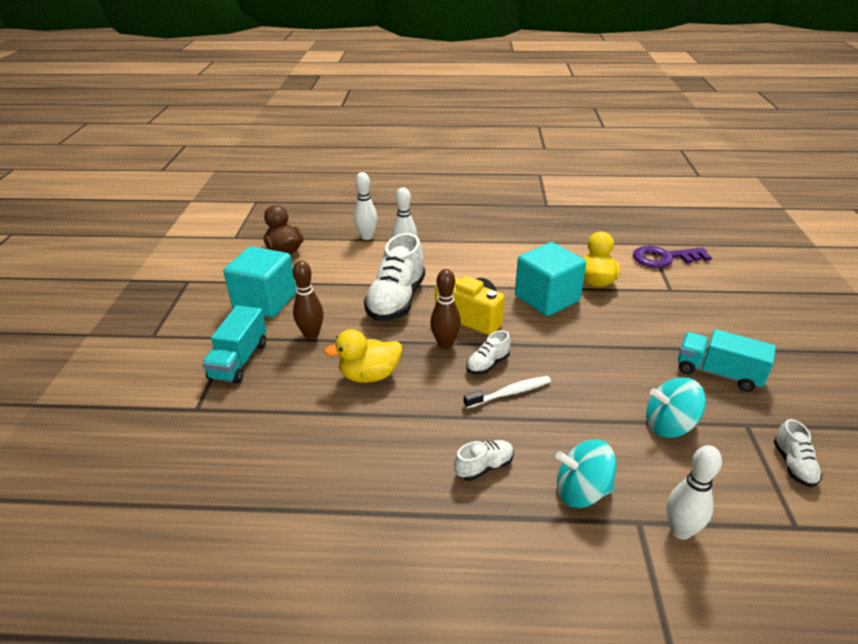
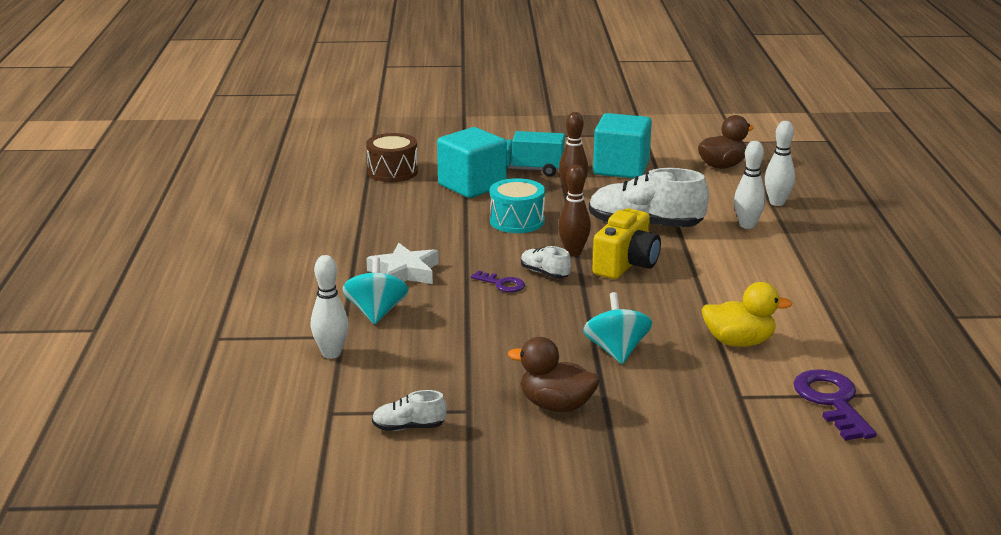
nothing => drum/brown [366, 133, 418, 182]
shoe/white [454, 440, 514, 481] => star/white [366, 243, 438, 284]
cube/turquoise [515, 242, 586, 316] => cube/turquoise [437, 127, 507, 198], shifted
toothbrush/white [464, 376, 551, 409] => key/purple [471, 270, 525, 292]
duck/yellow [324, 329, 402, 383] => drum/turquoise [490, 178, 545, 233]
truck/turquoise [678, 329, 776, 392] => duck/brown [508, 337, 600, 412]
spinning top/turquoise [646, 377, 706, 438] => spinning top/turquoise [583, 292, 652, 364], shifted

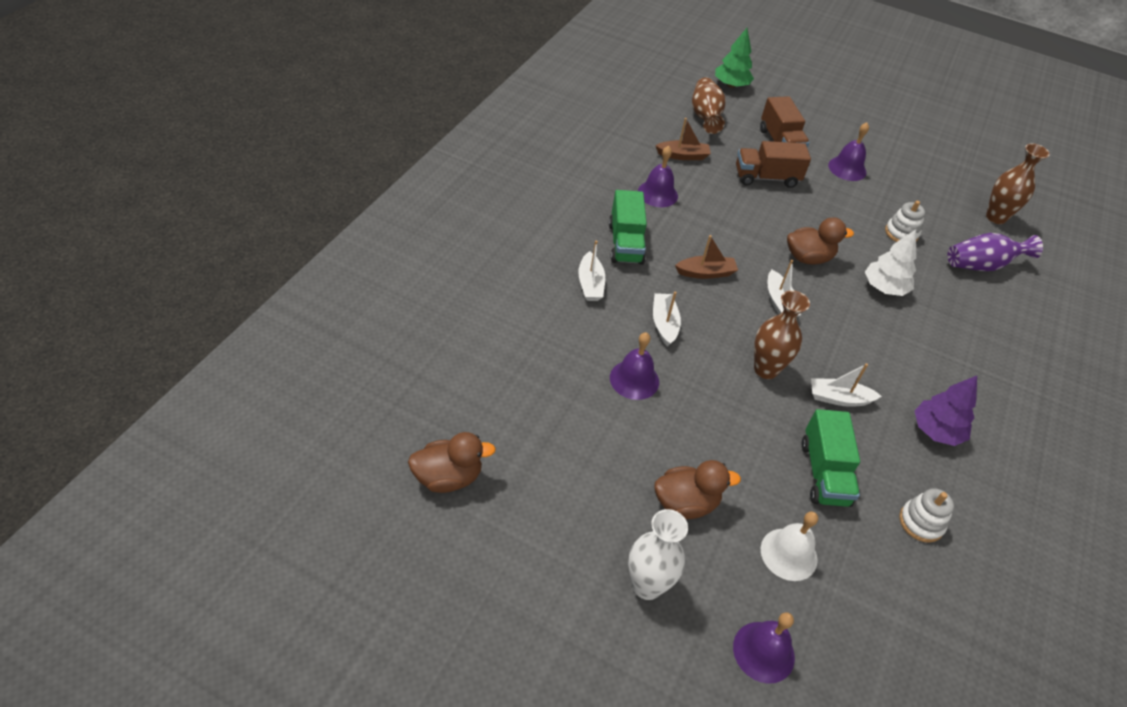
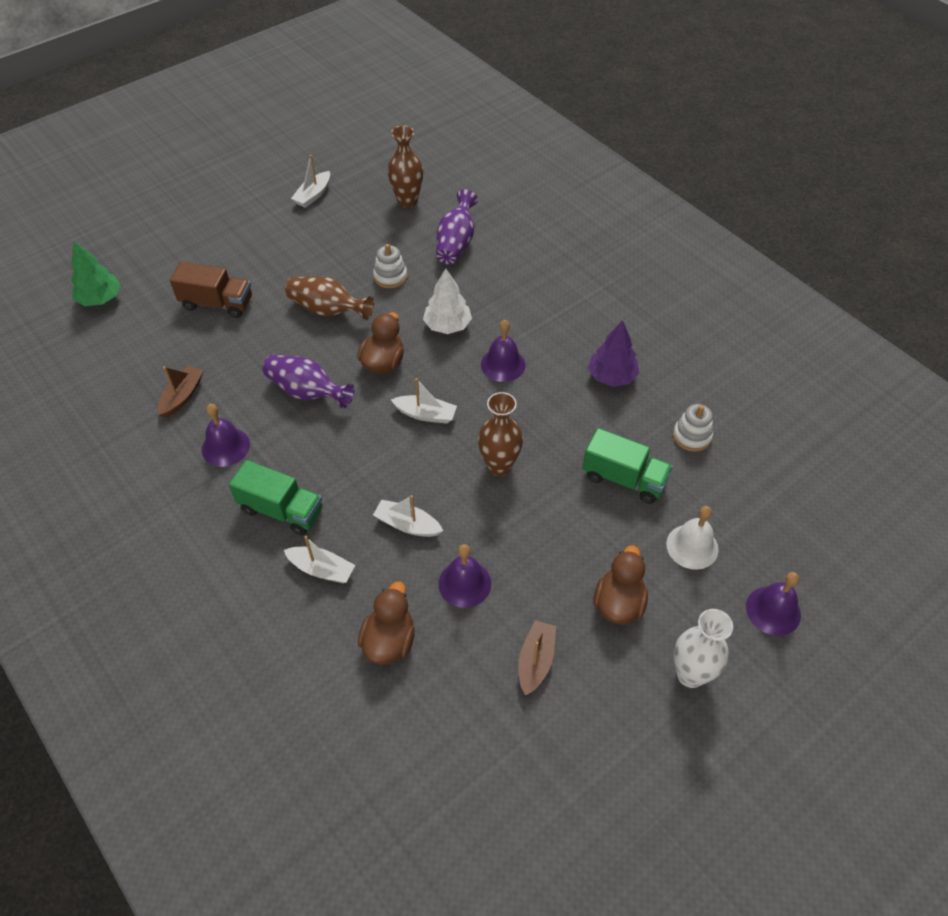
nothing => vase/purple [262, 355, 354, 409]
vase/brown [692, 77, 726, 134] => vase/brown [285, 276, 374, 320], shifted
boat/white [811, 363, 882, 407] => boat/white [291, 155, 330, 208], shifted
duck/brown [408, 432, 496, 493] => duck/brown [358, 581, 415, 665], shifted
bell/purple [828, 122, 869, 181] => bell/purple [481, 320, 525, 382], shifted
boat/brown [675, 235, 738, 279] => boat/brown [518, 620, 556, 696], shifted
truck/brown [736, 141, 811, 188] => nothing

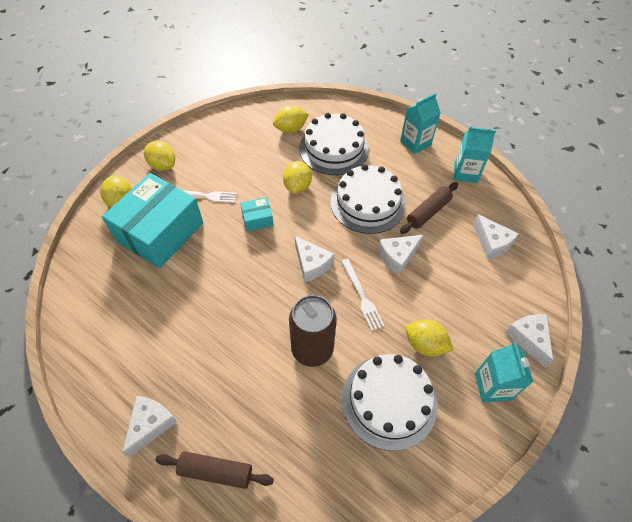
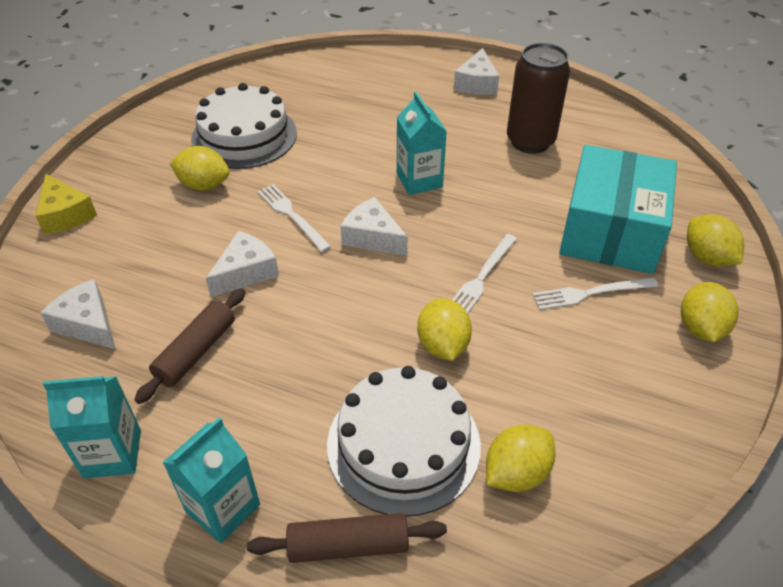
cheese/white [505, 314, 553, 368] => cheese/yellow [35, 174, 97, 235]
rolling pin/brown [156, 451, 274, 489] => rolling pin/brown [247, 513, 447, 563], shifted
carton/turquoise [475, 342, 533, 402] => carton/turquoise [397, 92, 447, 195], shifted
box/turquoise [240, 197, 274, 232] => fork/white [452, 234, 517, 314]
can/brown [289, 295, 337, 367] => can/brown [507, 43, 570, 154], shifted
lemon/yellow [144, 141, 175, 171] => lemon/yellow [681, 282, 738, 342], 75 degrees clockwise
cake/white [331, 164, 406, 234] => nothing

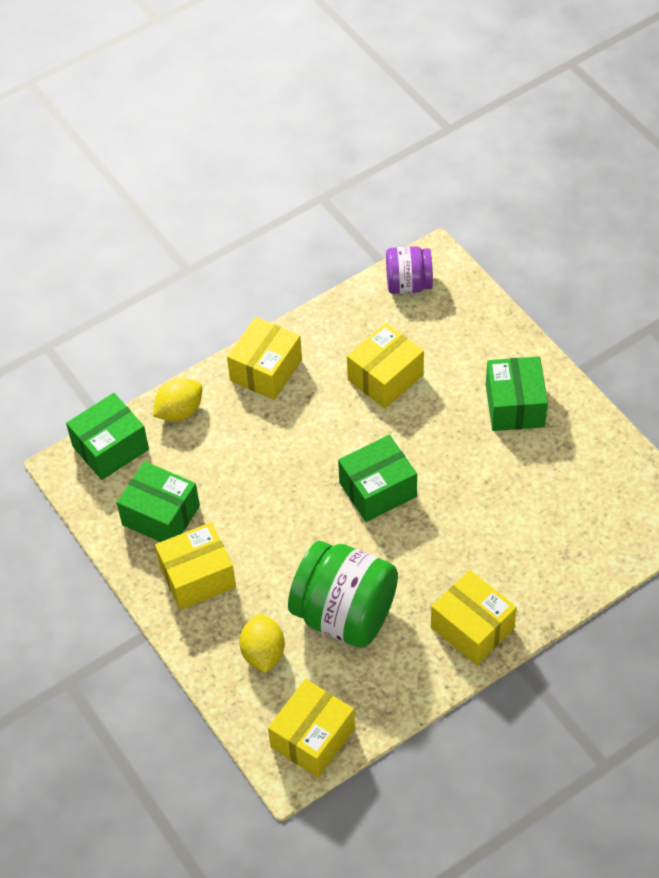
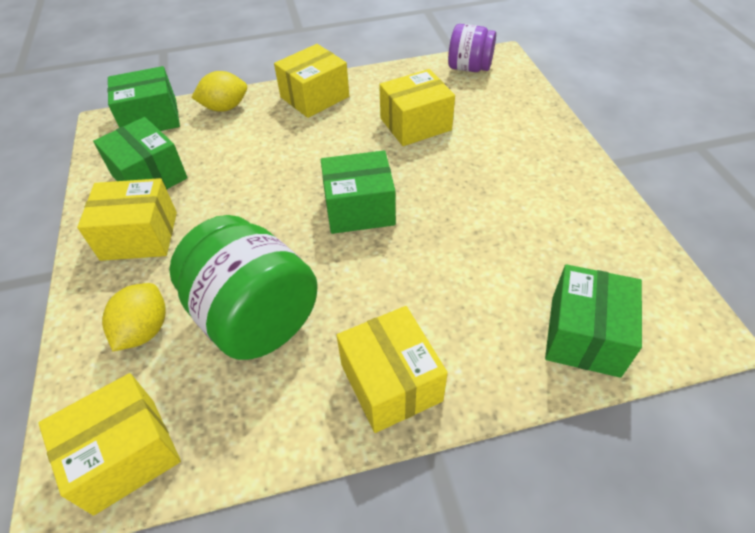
box/green [486, 356, 548, 431] => box/green [545, 264, 642, 378], shifted

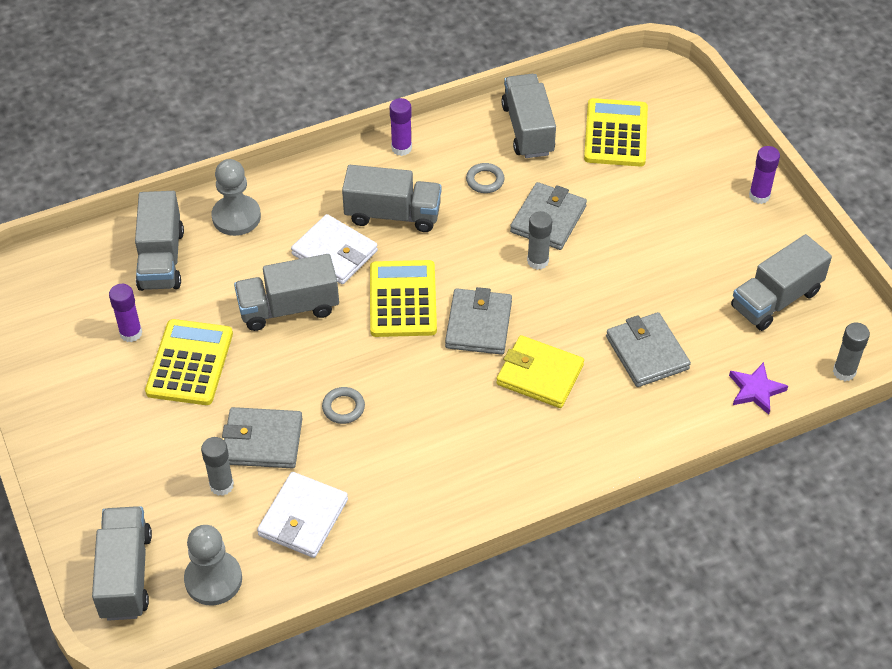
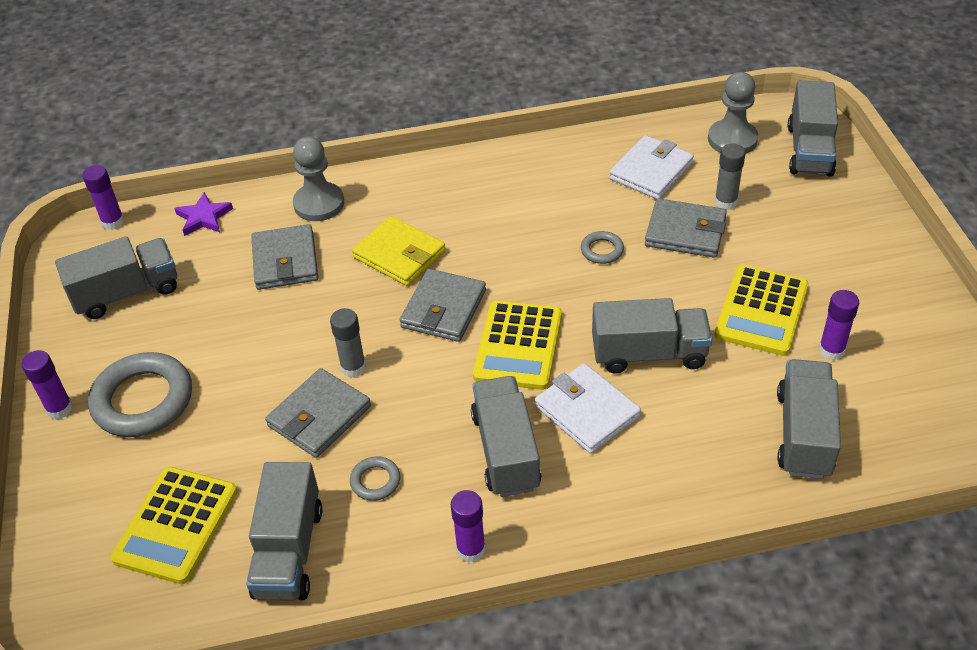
glue stick/grey [833, 323, 870, 381] => glue stick/purple [83, 165, 124, 230]
nothing => ring/grey [88, 352, 192, 437]
pawn/grey [212, 159, 261, 236] => pawn/grey [293, 137, 344, 221], shifted
truck/grey [342, 165, 442, 232] => truck/grey [471, 376, 542, 497], 60 degrees clockwise

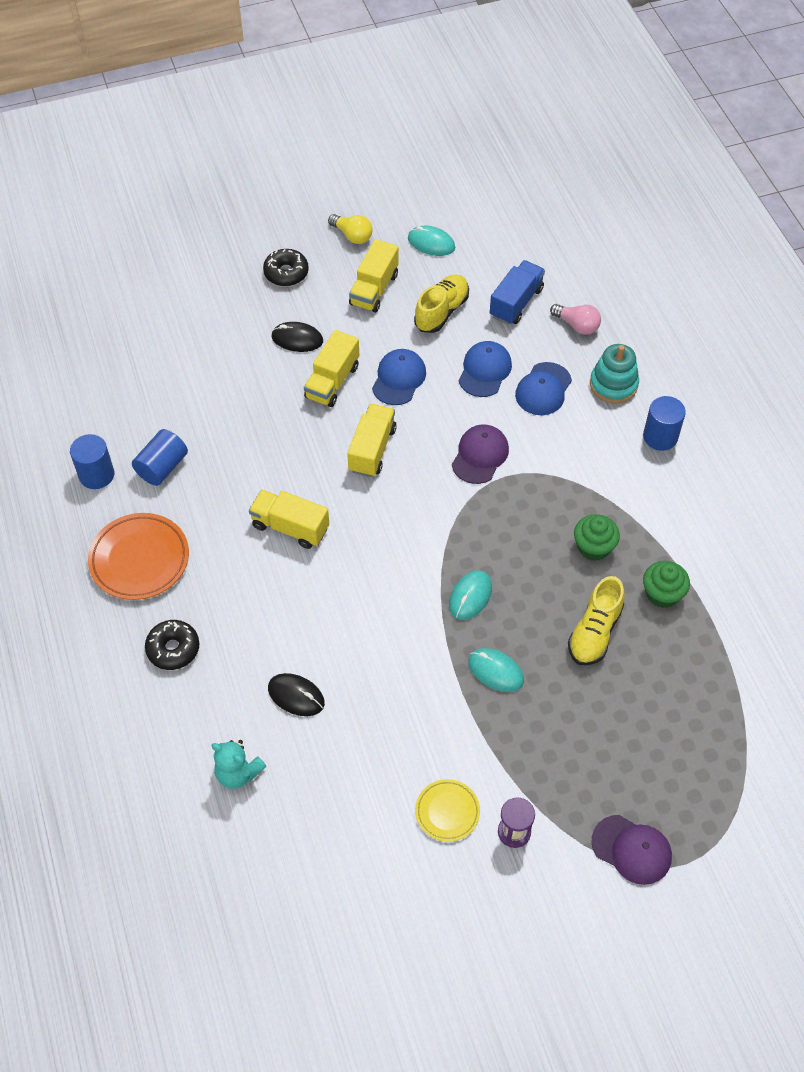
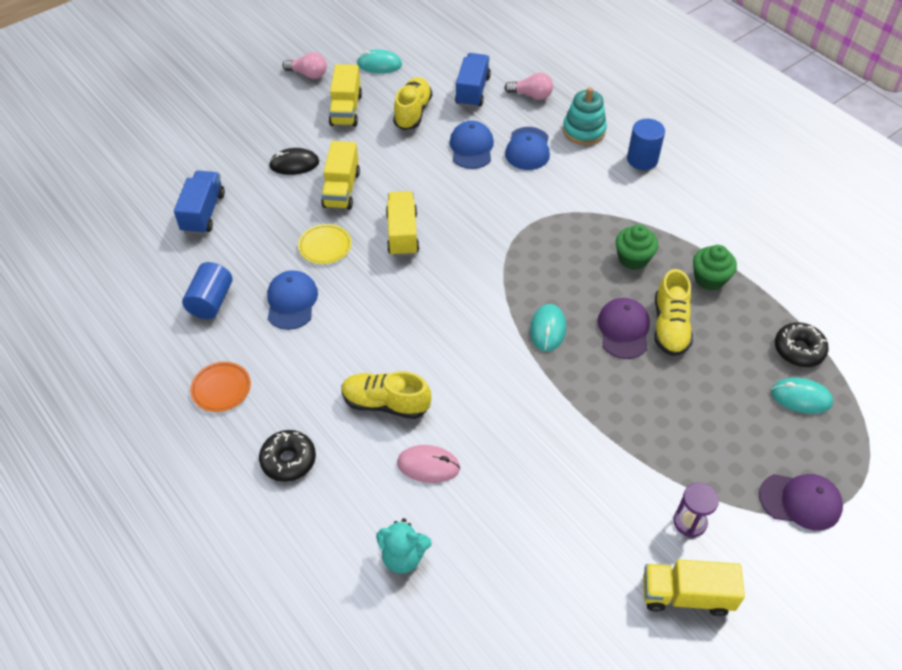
nothing => truck/blue [174, 171, 225, 235]
plate/orange [88, 513, 189, 600] => plate/orange [190, 362, 251, 412], x0.58
cap/blue [372, 349, 426, 405] => cap/blue [267, 270, 318, 330], shifted
light bulb/yellow [328, 214, 373, 244] => light bulb/pink [282, 52, 327, 79]
plate/yellow [415, 779, 480, 842] => plate/yellow [298, 224, 352, 264], shifted
nothing => shoe/yellow [342, 371, 431, 419]
mouse/black [268, 673, 325, 716] => mouse/pink [397, 445, 460, 483]
cap/purple [452, 425, 509, 484] => cap/purple [598, 298, 650, 359], shifted
truck/yellow [249, 490, 329, 549] => truck/yellow [643, 559, 745, 616], shifted
mouse/turquoise [468, 648, 524, 692] => mouse/turquoise [771, 378, 833, 414], shifted
donut/black [263, 249, 309, 286] => donut/black [775, 322, 829, 367], shifted
cylinder/blue [70, 434, 114, 489] => nothing

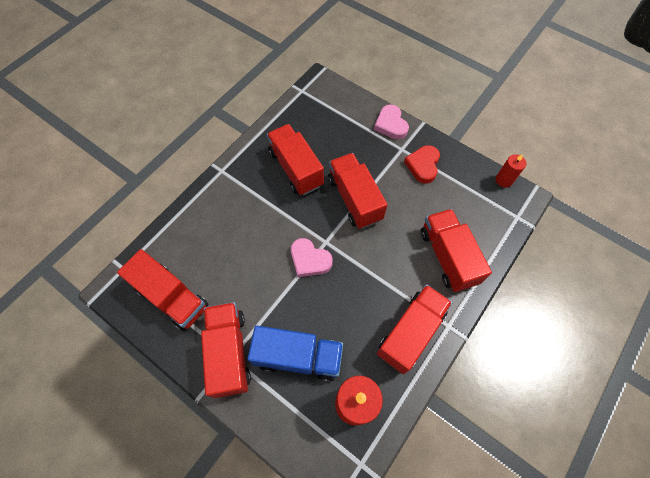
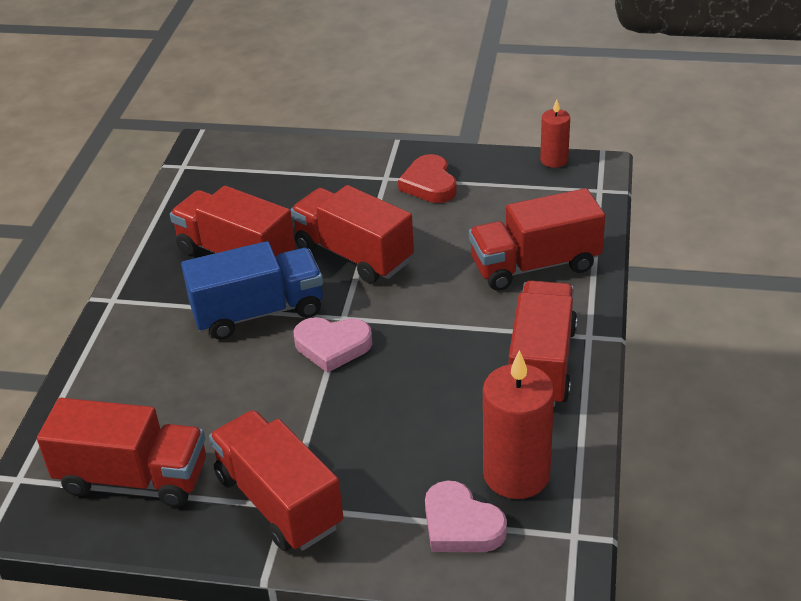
truck/blue [248, 326, 343, 382] => truck/blue [181, 241, 323, 340], shifted
heart/pink [374, 105, 409, 140] => heart/pink [425, 480, 507, 552], shifted
truck/red [421, 209, 492, 292] => truck/red [469, 188, 605, 291], 60 degrees counterclockwise

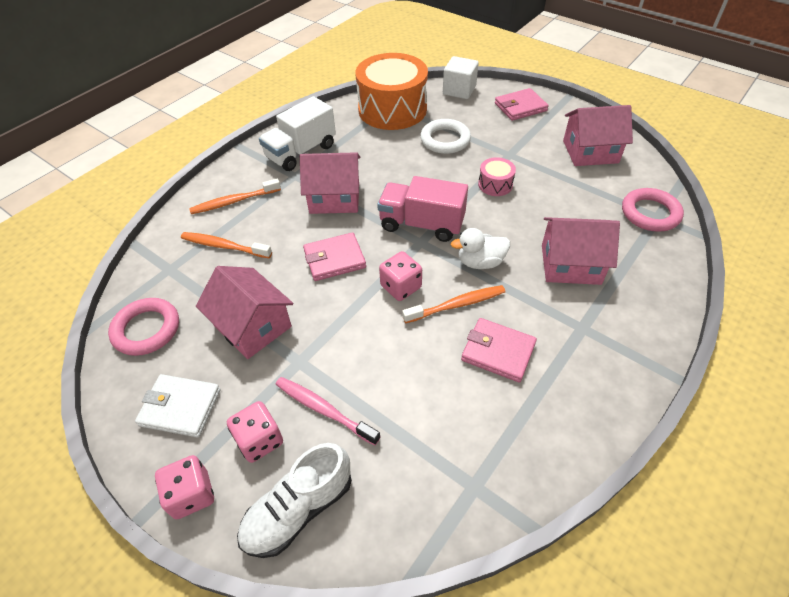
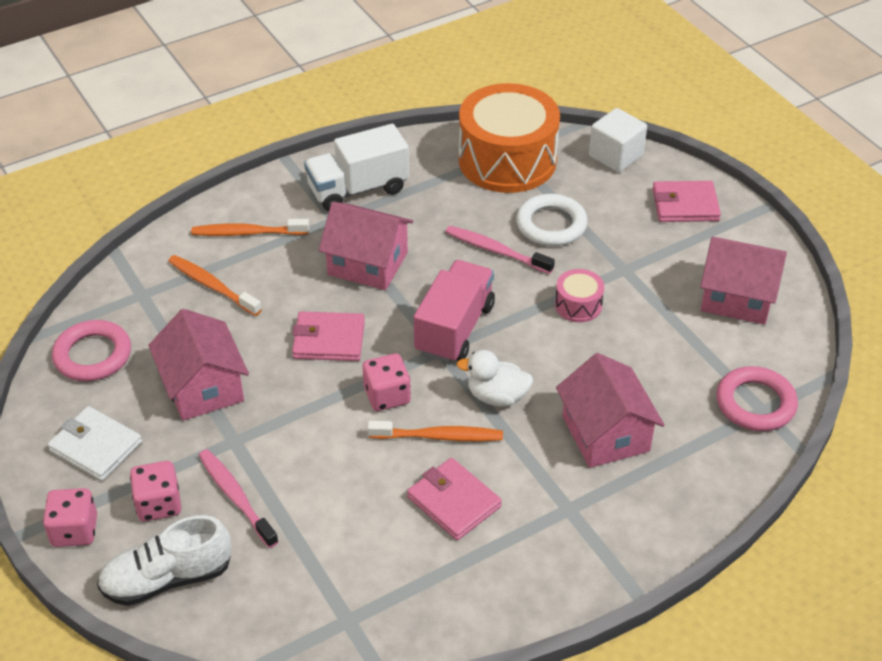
truck/pink [377, 176, 468, 242] => truck/pink [414, 260, 495, 363], 75 degrees clockwise
nothing => toothbrush/pink [445, 226, 555, 274]
house/pink [542, 217, 620, 285] => house/pink [556, 353, 665, 468], 45 degrees clockwise

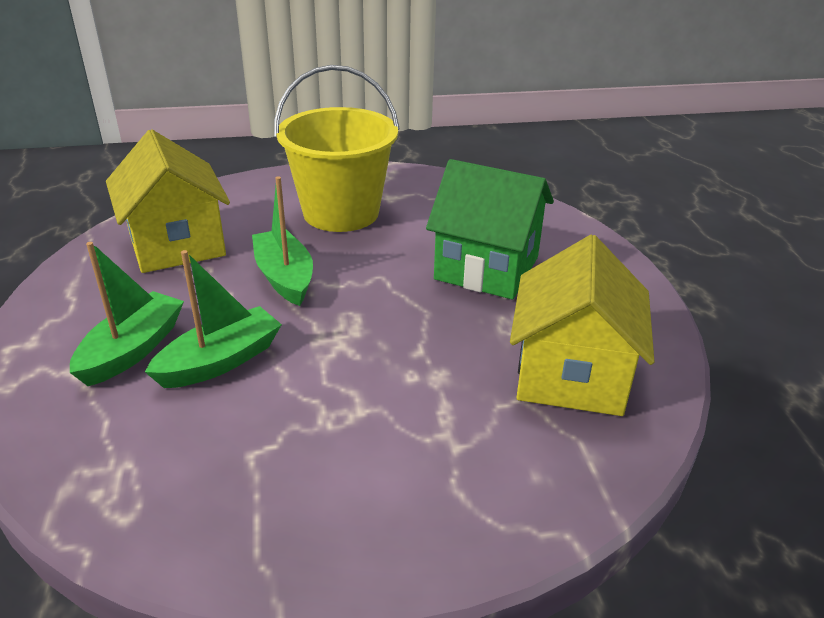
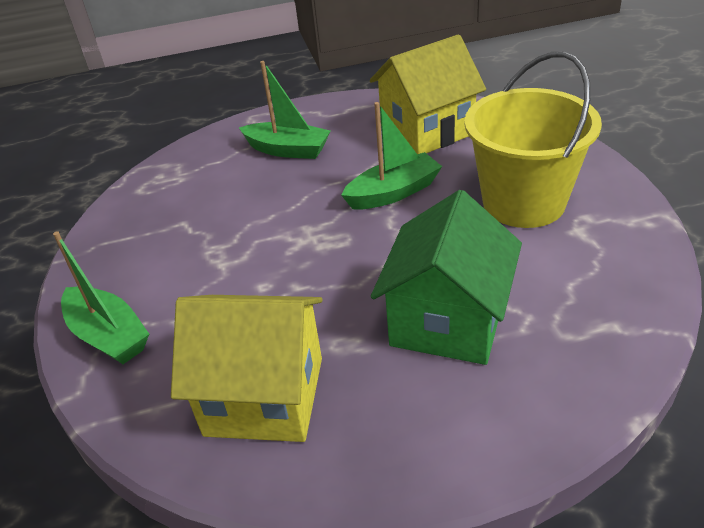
boat/green [145, 250, 282, 388] => boat/green [53, 231, 149, 364], shifted

